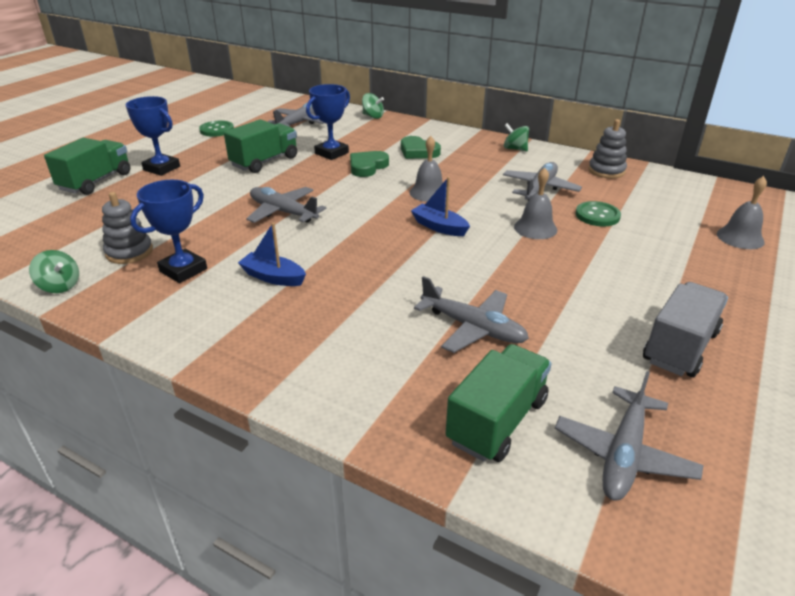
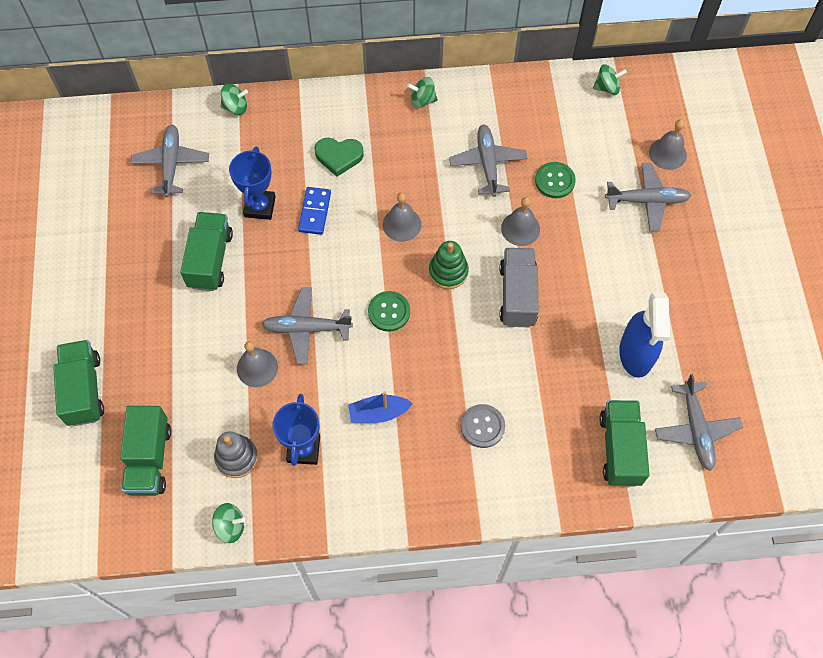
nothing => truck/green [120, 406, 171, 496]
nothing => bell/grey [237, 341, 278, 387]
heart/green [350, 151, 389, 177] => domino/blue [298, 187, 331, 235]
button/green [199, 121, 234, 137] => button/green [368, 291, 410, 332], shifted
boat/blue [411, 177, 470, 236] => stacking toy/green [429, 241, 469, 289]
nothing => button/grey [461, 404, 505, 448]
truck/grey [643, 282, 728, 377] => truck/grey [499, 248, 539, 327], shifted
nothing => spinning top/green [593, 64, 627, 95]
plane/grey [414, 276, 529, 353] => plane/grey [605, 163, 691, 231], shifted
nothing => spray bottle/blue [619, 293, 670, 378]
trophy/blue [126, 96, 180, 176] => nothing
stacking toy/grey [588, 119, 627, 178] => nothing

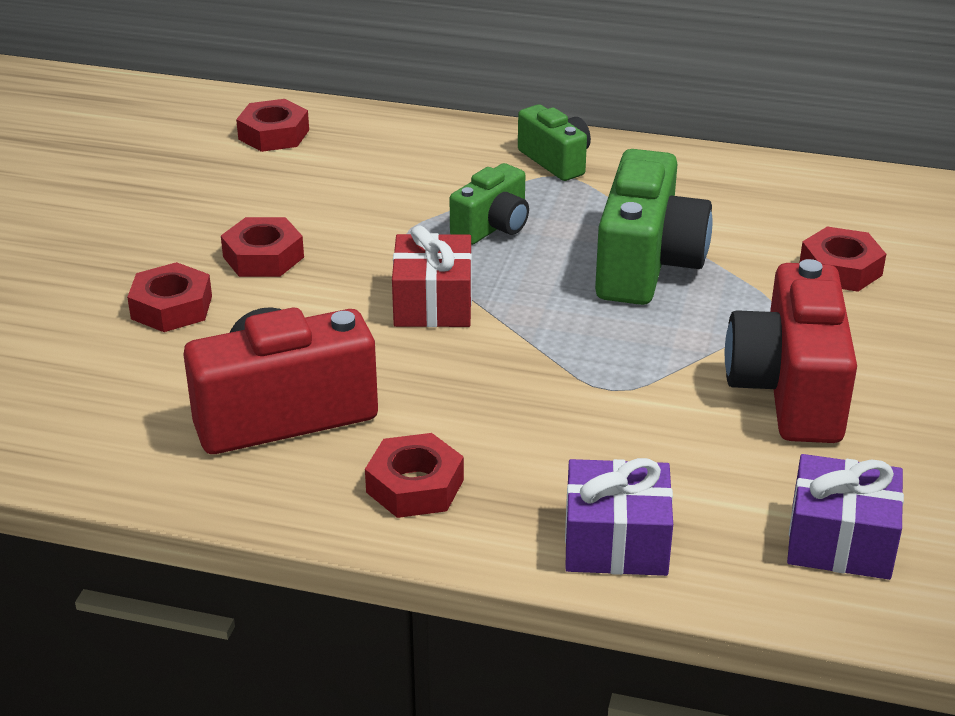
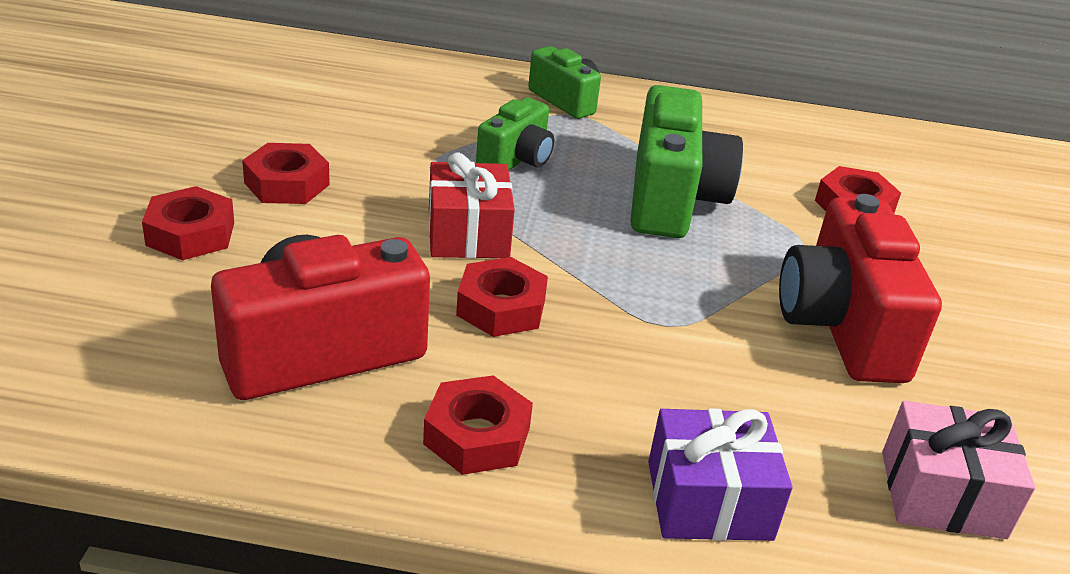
nut/red [236, 99, 309, 152] => nut/red [456, 257, 548, 337], shifted
gift/purple [787, 454, 904, 580] => gift/pink [882, 401, 1036, 539]

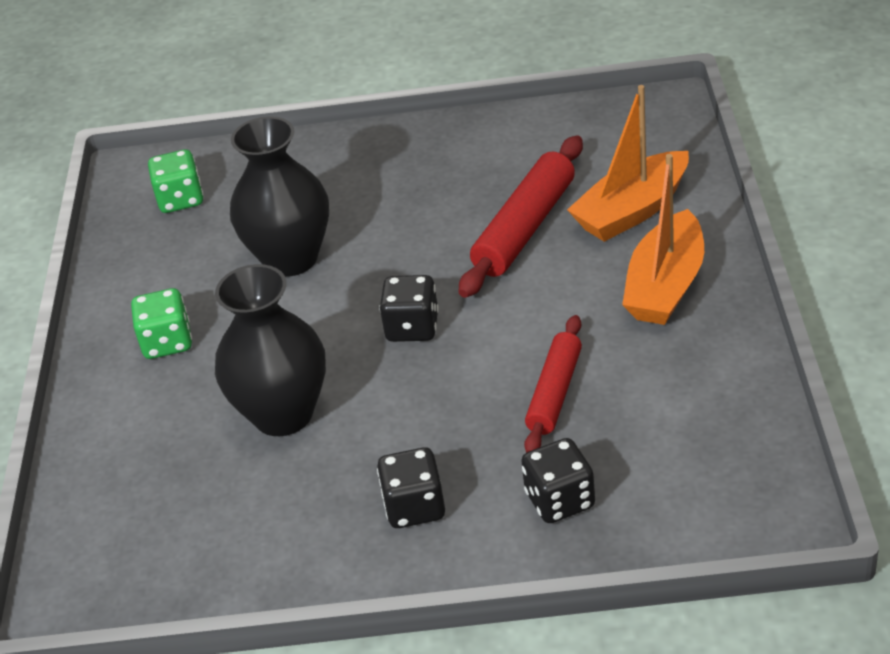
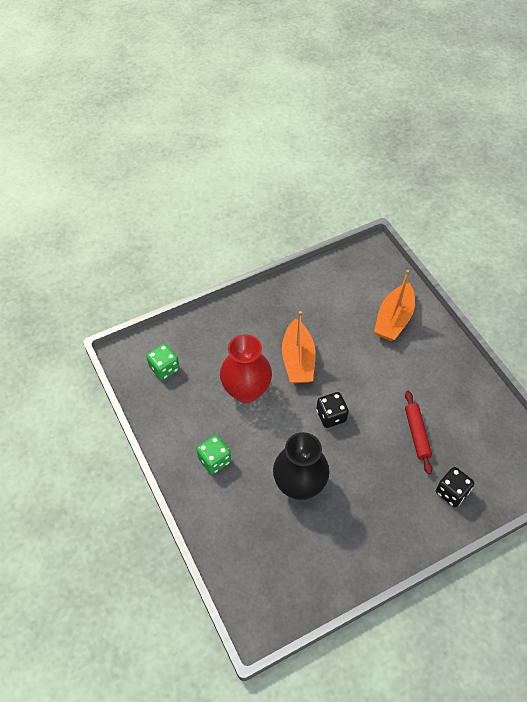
vase/black [230, 116, 329, 277] => vase/red [220, 334, 272, 403]
boat/orange [622, 154, 704, 325] => boat/orange [282, 311, 316, 383], shifted
dice/black [377, 447, 445, 528] => nothing
rolling pin/red [458, 136, 583, 298] => nothing

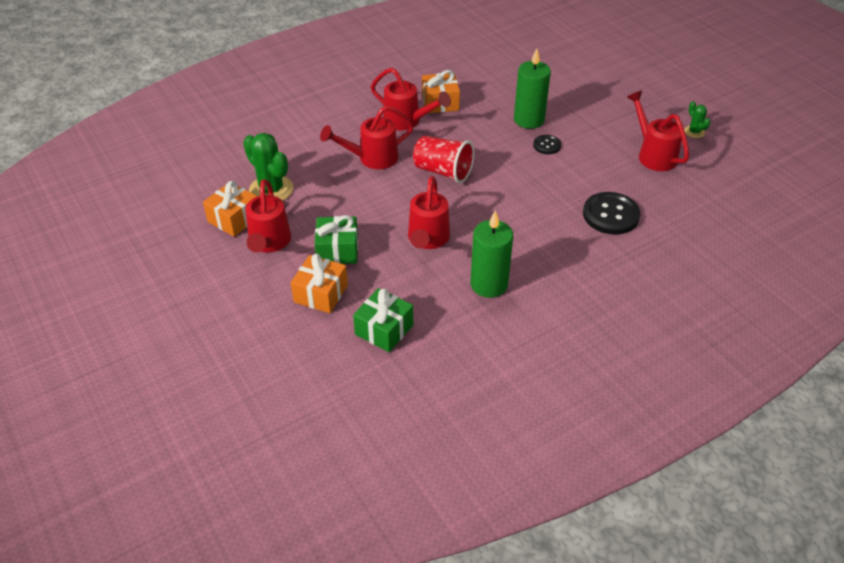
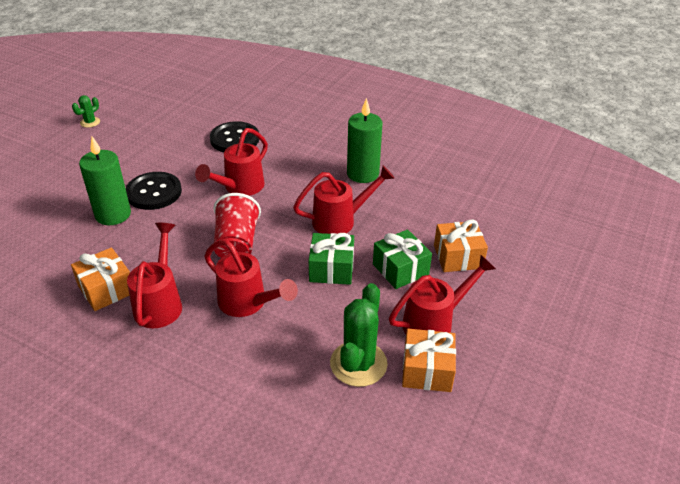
button/black [533, 135, 561, 154] => button/black [126, 172, 182, 210], x1.86
watering can/red [627, 91, 689, 171] => watering can/red [195, 128, 268, 196], shifted
gift/green [353, 288, 413, 352] => gift/green [309, 233, 354, 285], shifted

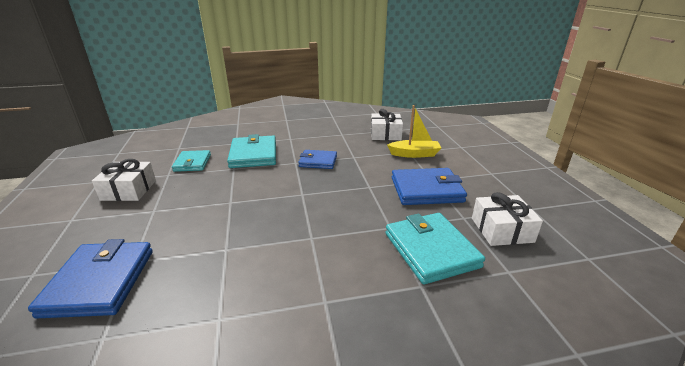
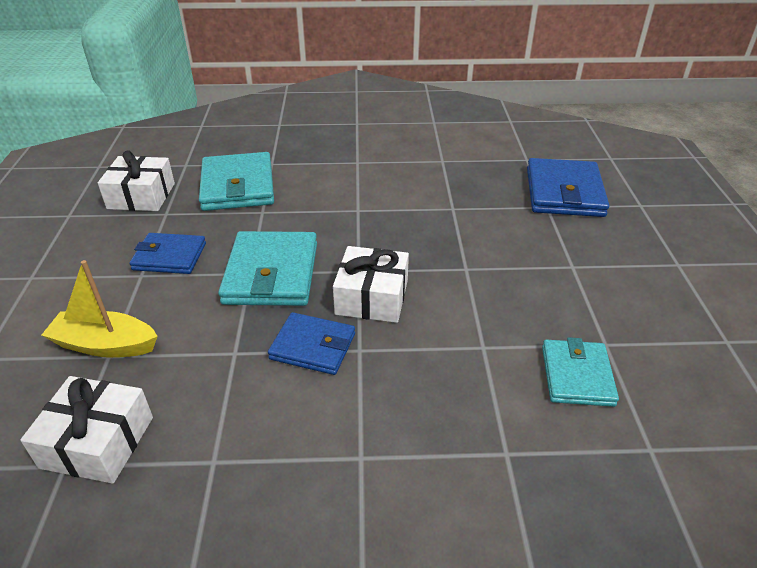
wallet/blue [392, 168, 467, 205] => wallet/blue [129, 233, 206, 274], x0.63
wallet/turquoise [227, 134, 276, 168] => wallet/turquoise [218, 231, 317, 306], shifted
gift/white [92, 159, 156, 201] => gift/white [333, 246, 409, 323], shifted

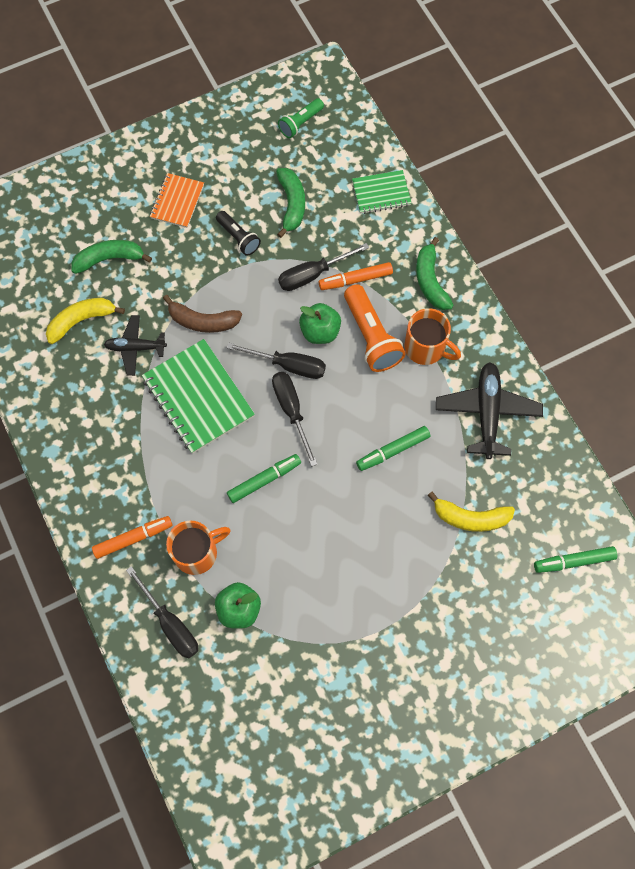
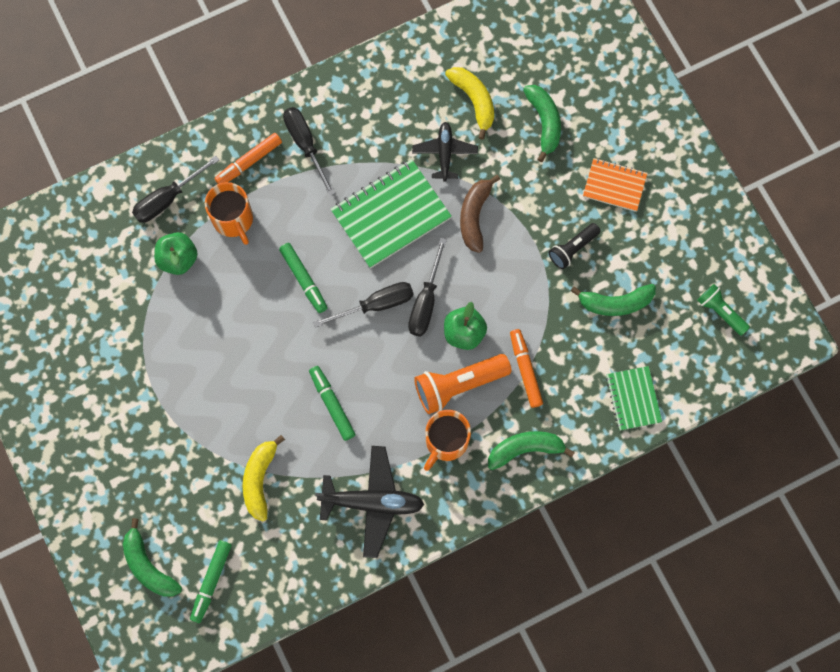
nothing => banana/green [123, 518, 182, 597]
marker/green [534, 546, 617, 573] => marker/green [190, 540, 232, 623], 150 degrees counterclockwise
marker/orange [92, 516, 173, 559] => marker/orange [215, 133, 282, 184], 75 degrees clockwise
screwdriver/black [278, 243, 369, 291] => screwdriver/black [283, 107, 335, 196], shifted

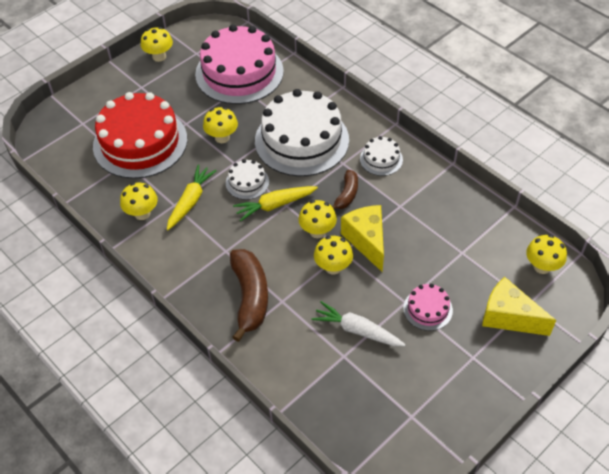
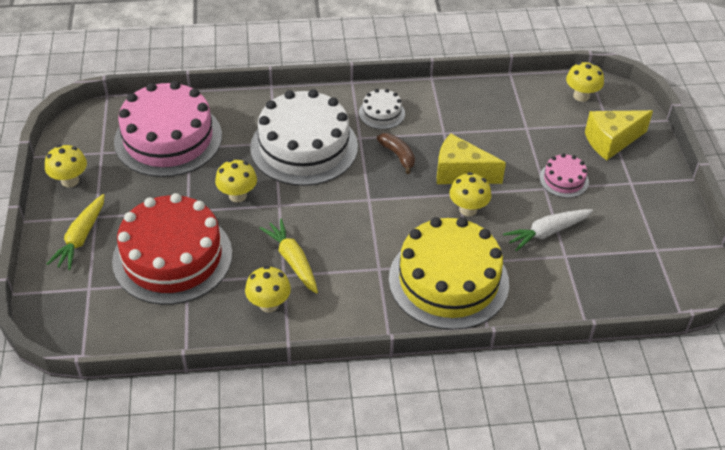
carrot/yellow [233, 186, 318, 221] => carrot/yellow [47, 194, 105, 270], shifted
banana/brown [230, 249, 268, 342] => cake/yellow [389, 217, 509, 330]
cake/white [226, 159, 269, 200] => nothing
mushroom/yellow [299, 200, 337, 238] => nothing

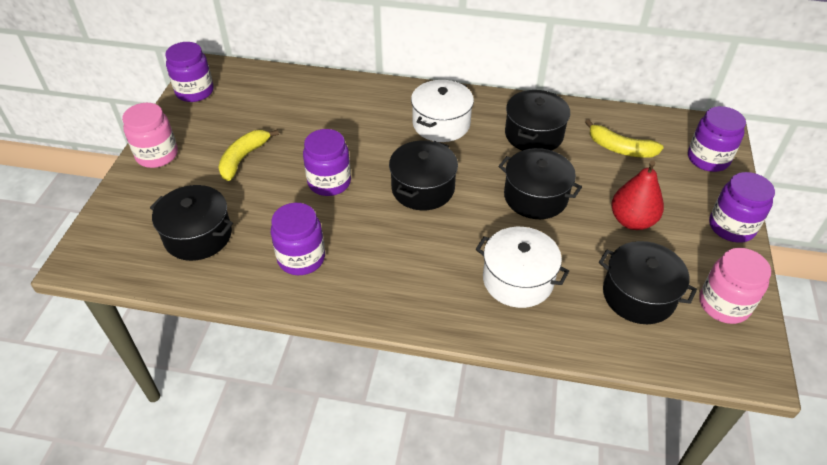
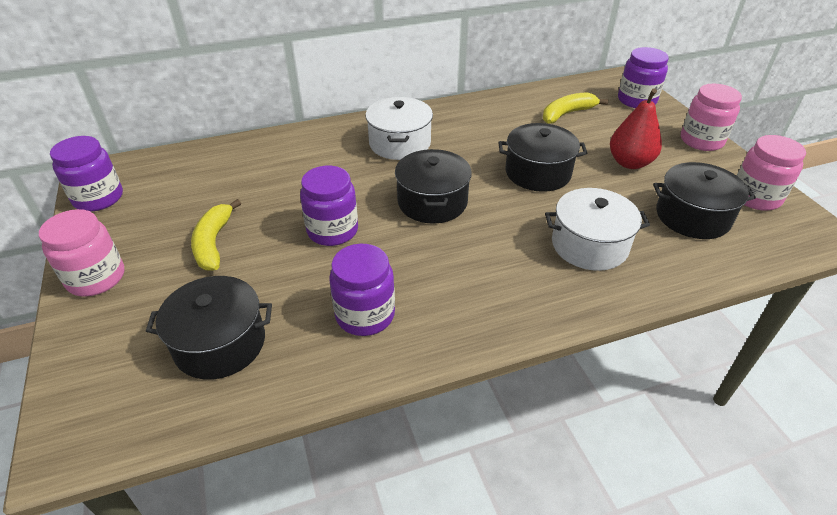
banana/yellow [585, 119, 664, 158] => banana/yellow [543, 92, 608, 124], 150 degrees clockwise
jar/purple [709, 172, 775, 243] => jar/pink [681, 84, 742, 151]
pot/black [505, 90, 570, 151] => nothing

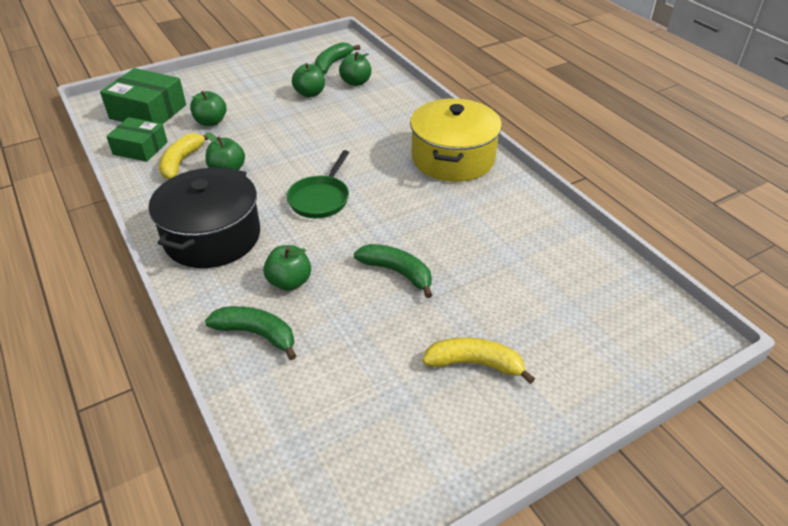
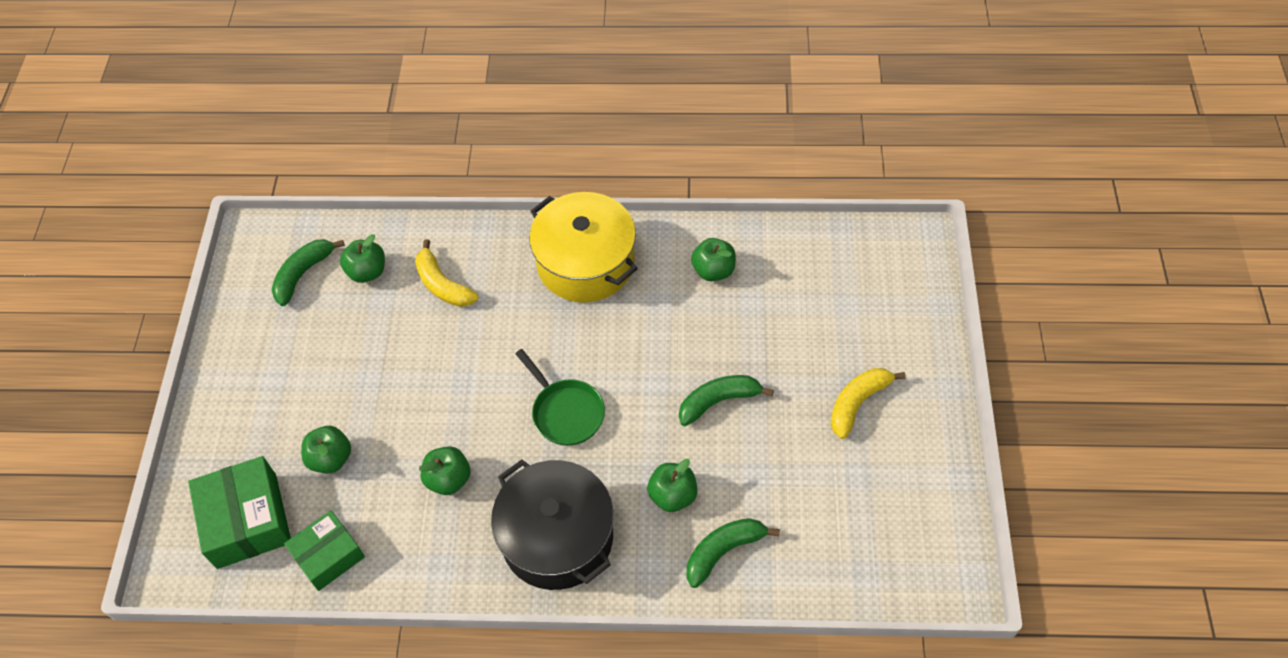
box/green [100, 68, 186, 124] => box/green [188, 456, 291, 569], 75 degrees counterclockwise
banana/green [315, 42, 360, 74] => banana/green [272, 239, 345, 306], 60 degrees clockwise
banana/yellow [159, 133, 212, 179] => banana/yellow [415, 239, 479, 307], shifted
apple/green [292, 63, 325, 97] => apple/green [691, 238, 736, 281], shifted

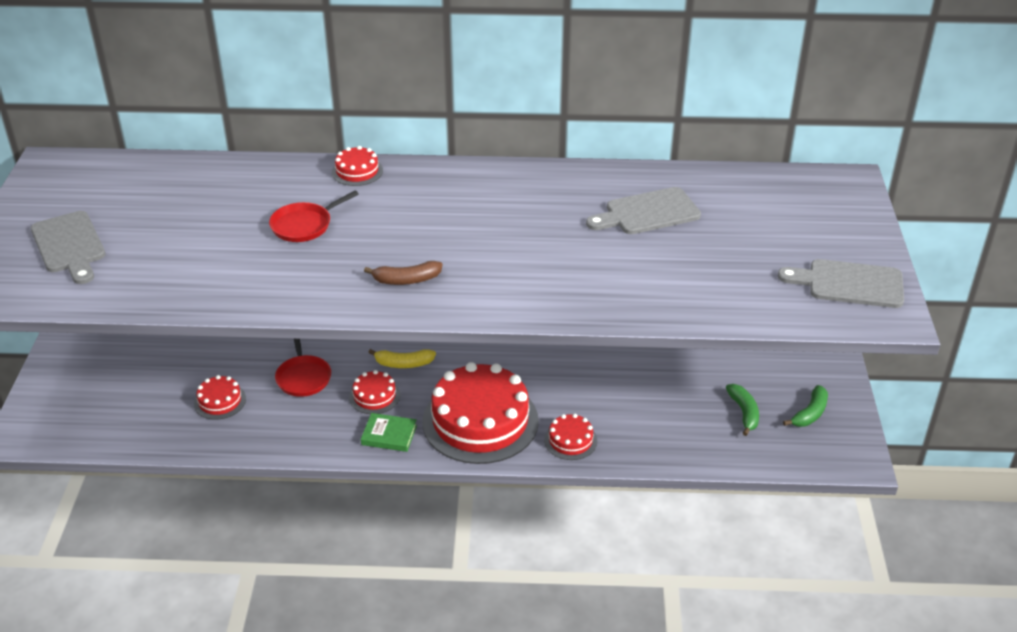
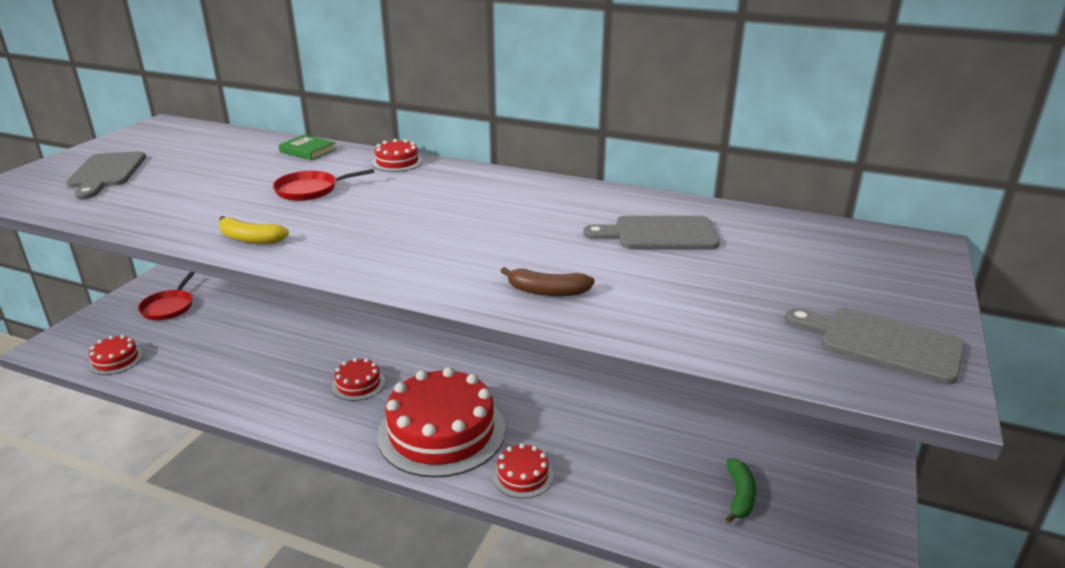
cake/red [194, 375, 246, 420] => cake/red [88, 335, 143, 375], shifted
pan/red [275, 339, 331, 397] => pan/red [138, 272, 195, 320], shifted
banana/yellow [368, 349, 436, 368] => banana/yellow [219, 216, 289, 244], shifted
book/green [361, 413, 417, 452] => book/green [279, 135, 337, 160], shifted
banana/brown [364, 261, 442, 285] => banana/brown [501, 267, 595, 296], shifted
banana/green [783, 385, 828, 427] => nothing

